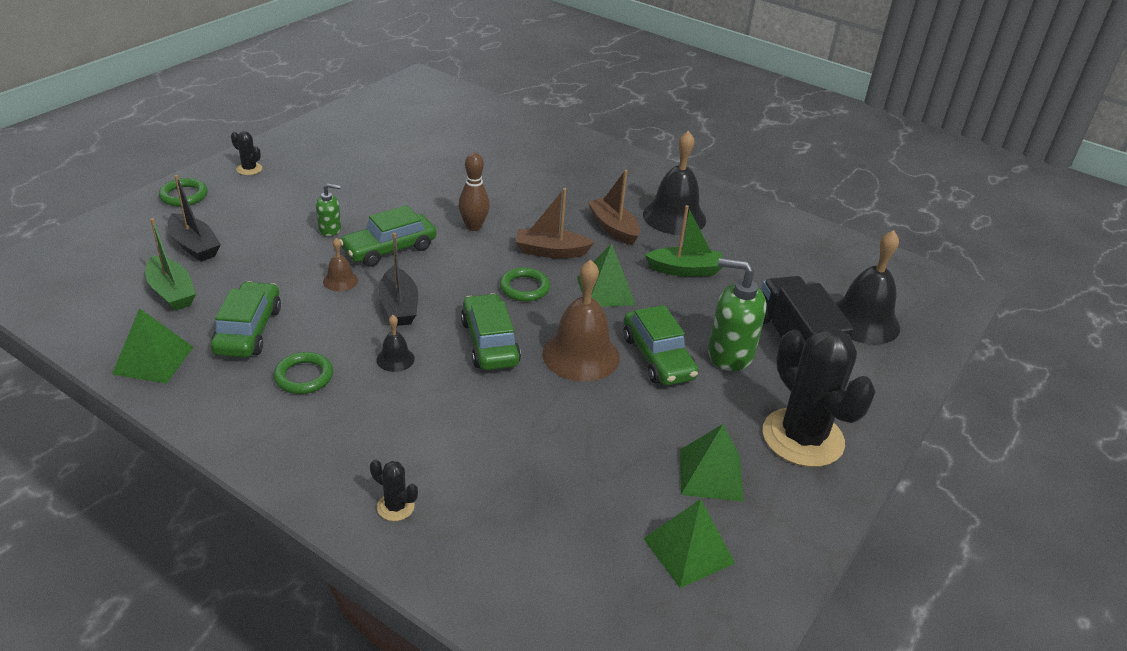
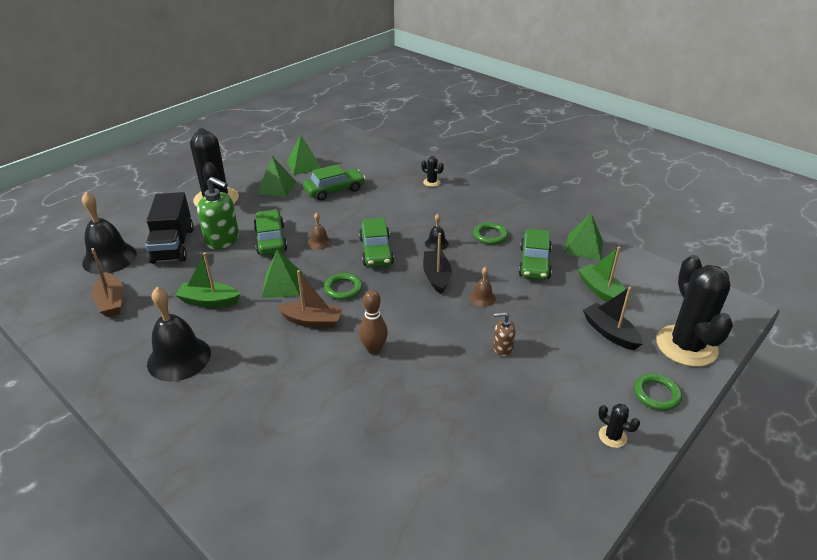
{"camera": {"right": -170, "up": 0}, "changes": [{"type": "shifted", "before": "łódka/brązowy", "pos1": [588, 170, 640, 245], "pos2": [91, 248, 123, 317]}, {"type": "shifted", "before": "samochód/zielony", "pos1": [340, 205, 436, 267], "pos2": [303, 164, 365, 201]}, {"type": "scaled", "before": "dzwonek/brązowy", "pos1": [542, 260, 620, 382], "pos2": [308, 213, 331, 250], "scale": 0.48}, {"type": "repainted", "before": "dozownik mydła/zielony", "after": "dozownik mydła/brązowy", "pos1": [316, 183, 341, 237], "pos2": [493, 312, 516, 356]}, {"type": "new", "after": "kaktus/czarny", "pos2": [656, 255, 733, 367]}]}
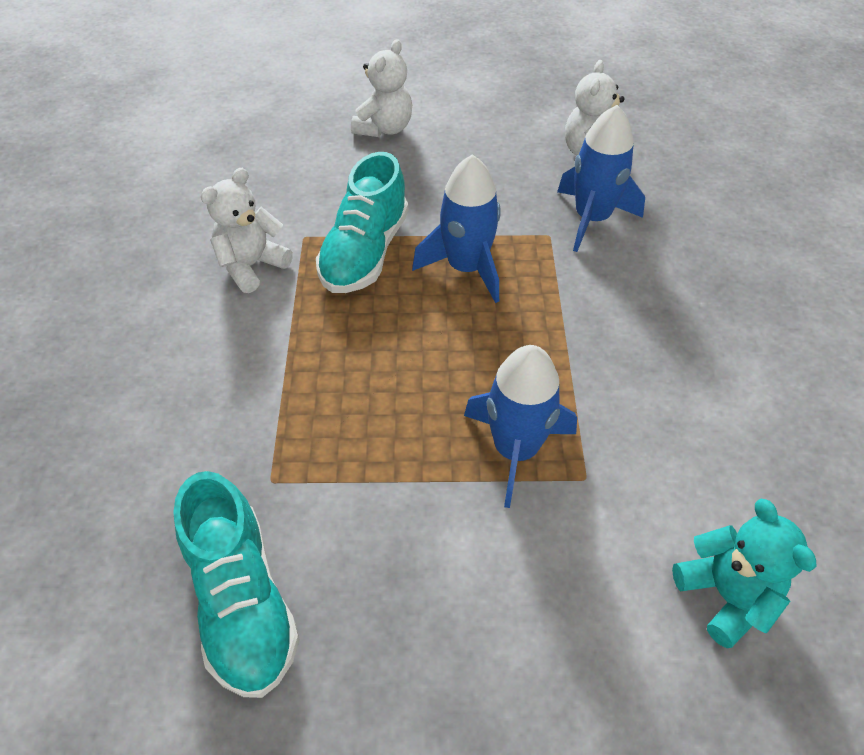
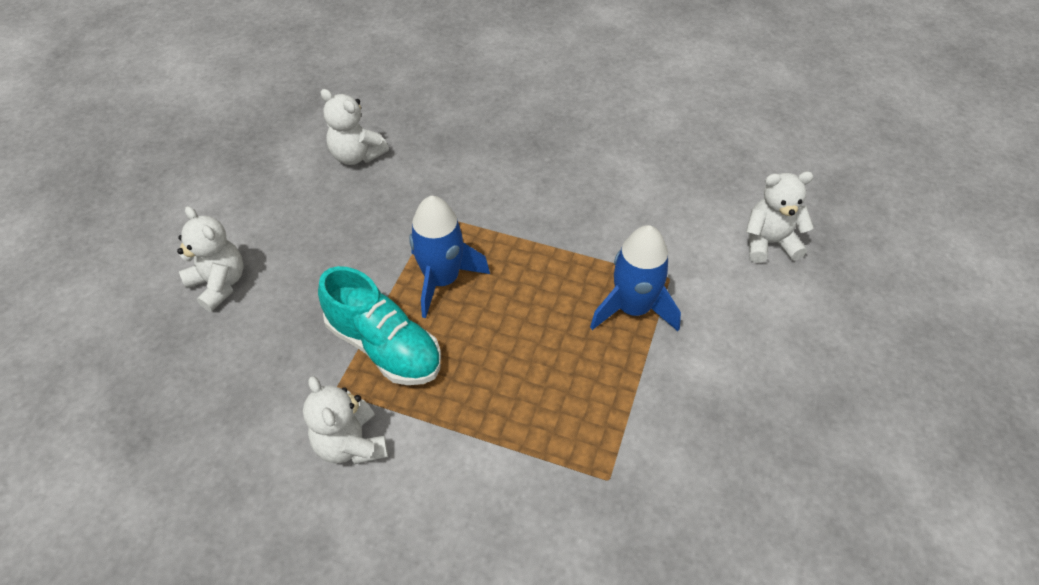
{"camera": {"right": -70, "up": 0}, "changes": [{"type": "repainted", "before": "miś/turkusowy", "after": "miś/biały", "pos1": [672, 499, 816, 648], "pos2": [746, 171, 814, 263]}, {"type": "gone", "before": "but/turkusowy", "pos1": [173, 471, 300, 698]}, {"type": "gone", "before": "rakieta/niebieski", "pos1": [557, 105, 645, 252]}]}
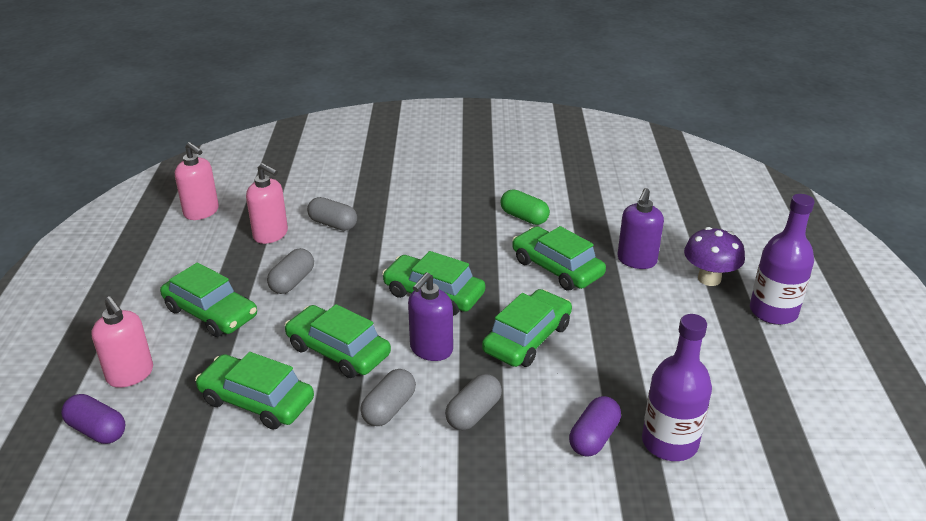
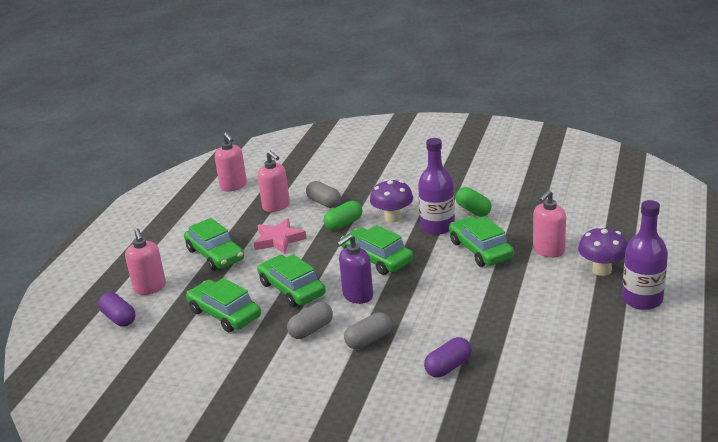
{"camera": {"right": 20, "up": -5}, "changes": [{"type": "swapped", "before": "kapsułka/szary", "after": "gwiazda/różowy", "pos1": [267, 248, 314, 294], "pos2": [254, 218, 307, 254]}, {"type": "new", "after": "kapsułka/zielony", "pos2": [324, 201, 362, 231]}, {"type": "new", "after": "grzyb/fioletowy", "pos2": [370, 179, 413, 223]}, {"type": "shifted", "before": "butelka/fioletowy", "pos1": [642, 314, 712, 461], "pos2": [418, 138, 455, 235]}, {"type": "repainted", "before": "dozownik mydła/fioletowy", "after": "dozownik mydła/różowy", "pos1": [617, 188, 664, 269], "pos2": [533, 190, 566, 258]}, {"type": "gone", "before": "samochód/zielony", "pos1": [482, 289, 572, 367]}]}
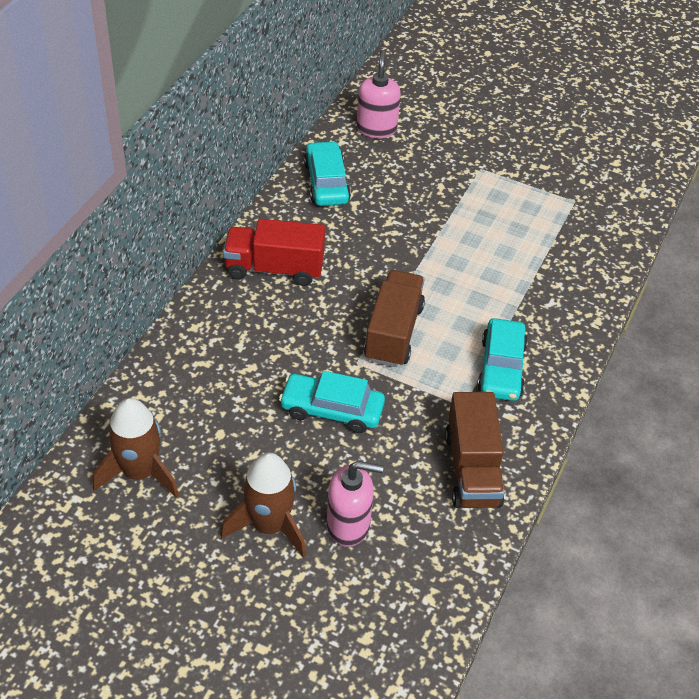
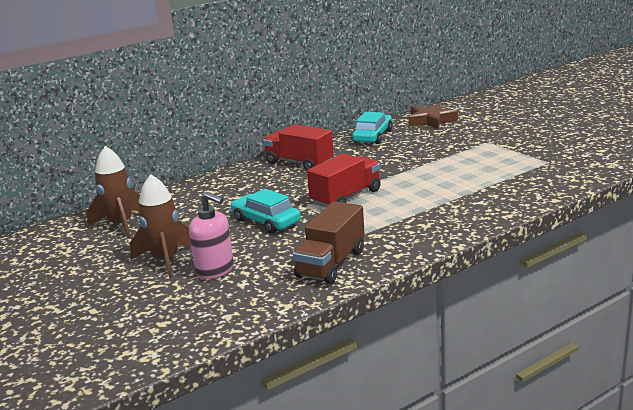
{"camera": {"right": 35, "up": -25}, "changes": [{"type": "repainted", "before": "ciężarówka/brązowy", "after": "ciężarówka/czerwony", "pos1": [364, 270, 425, 367], "pos2": [307, 153, 381, 208]}, {"type": "swapped", "before": "dozownik mydła/różowy", "after": "gwiazda/brązowy", "pos1": [357, 50, 401, 138], "pos2": [408, 103, 458, 129]}, {"type": "gone", "before": "samochód/turkusowy", "pos1": [477, 318, 528, 401]}]}
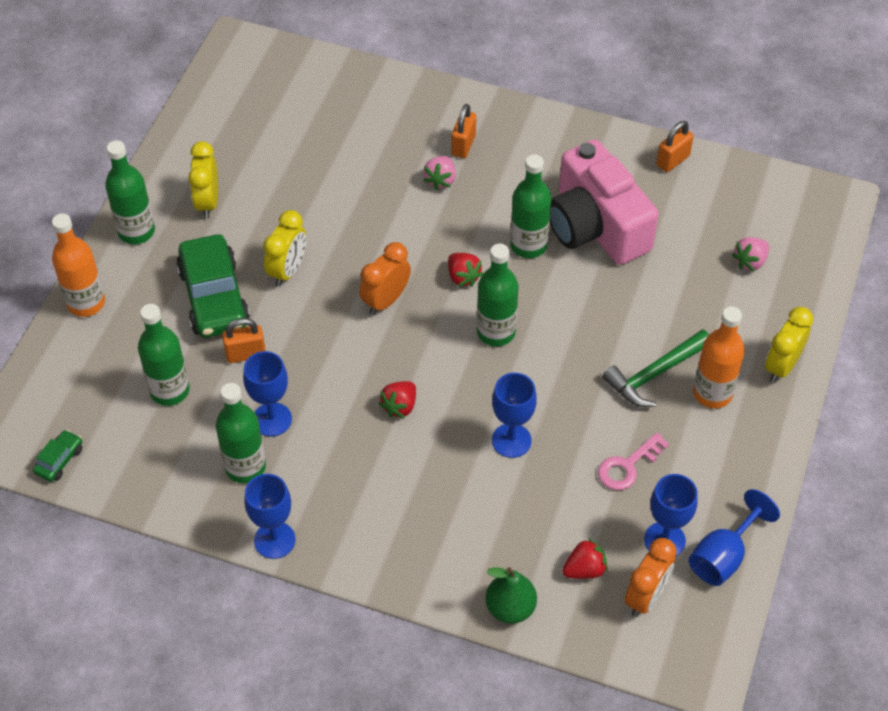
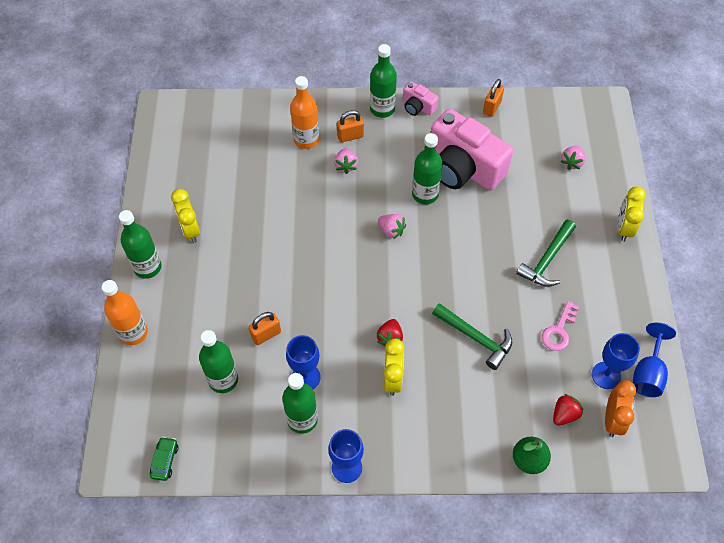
{"camera": {"right": -20, "up": 5}, "changes": [{"type": "shifted", "before": "butelka/pomarańczowy", "pos1": [693, 307, 745, 408], "pos2": [290, 76, 319, 149]}, {"type": "rotated", "before": "kłódka/pomarańczowy", "pos1": [451, 104, 476, 158], "pos2": [337, 110, 364, 143], "turn": 75}, {"type": "shifted", "before": "butelka/zielony", "pos1": [477, 244, 519, 346], "pos2": [370, 44, 397, 118]}, {"type": "repainted", "before": "truskawka/czerwony", "after": "truskawka/różowy", "pos1": [448, 253, 483, 287], "pos2": [378, 214, 406, 239]}, {"type": "shifted", "before": "budzik/żółty", "pos1": [263, 210, 306, 287], "pos2": [384, 339, 405, 396]}, {"type": "new", "after": "aparat fotograficzny/różowy", "pos2": [403, 81, 439, 116]}, {"type": "swapped", "before": "kielich/niebieski", "after": "młotek/zielony", "pos1": [492, 373, 537, 458], "pos2": [432, 303, 512, 370]}, {"type": "gone", "before": "samochód/zielony", "pos1": [176, 234, 250, 338]}, {"type": "gone", "before": "budzik/pomarańczowy", "pos1": [359, 242, 411, 315]}]}
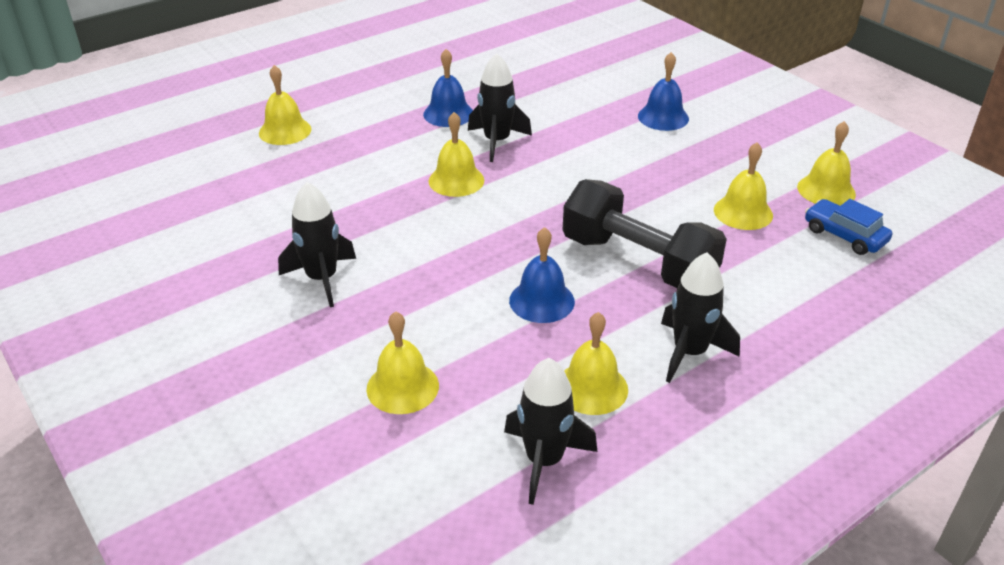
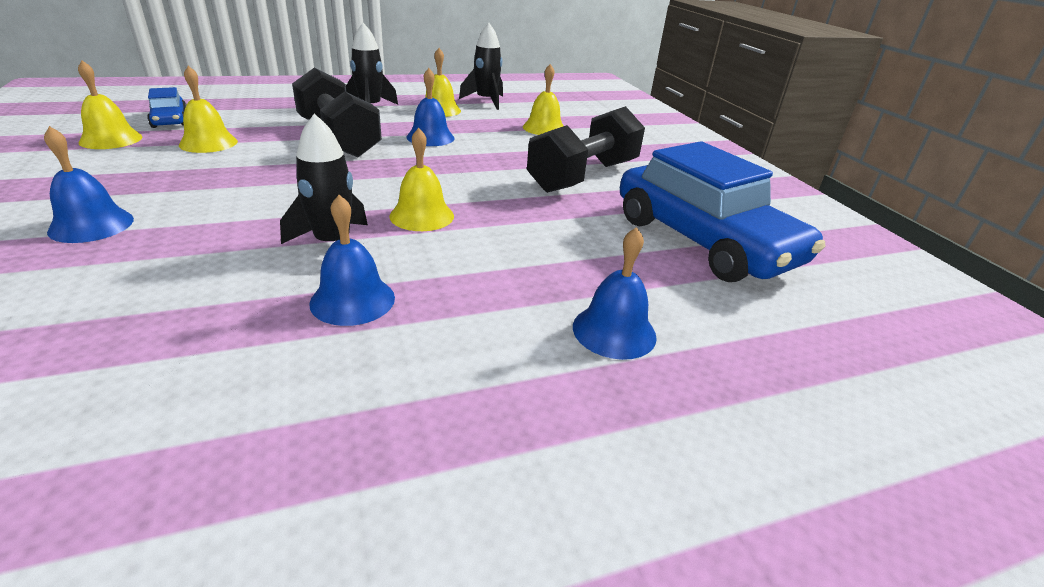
{"camera": {"right": -165, "up": -5}, "changes": [{"type": "swapped", "before": "rakieta/czarny", "after": "hantel/czarny", "pos1": [278, 182, 356, 307], "pos2": [527, 106, 645, 193]}, {"type": "repainted", "before": "dzwonek/żółty", "after": "dzwonek/niebieski", "pos1": [259, 65, 311, 145], "pos2": [573, 227, 657, 360]}, {"type": "new", "after": "samochód/niebieski", "pos2": [620, 141, 825, 282]}]}
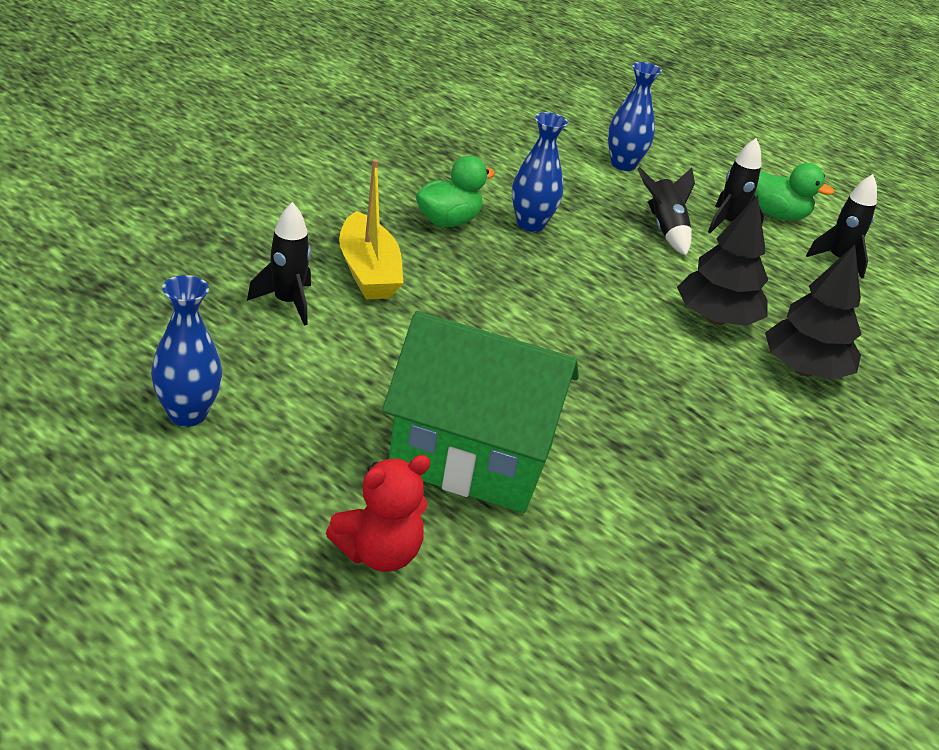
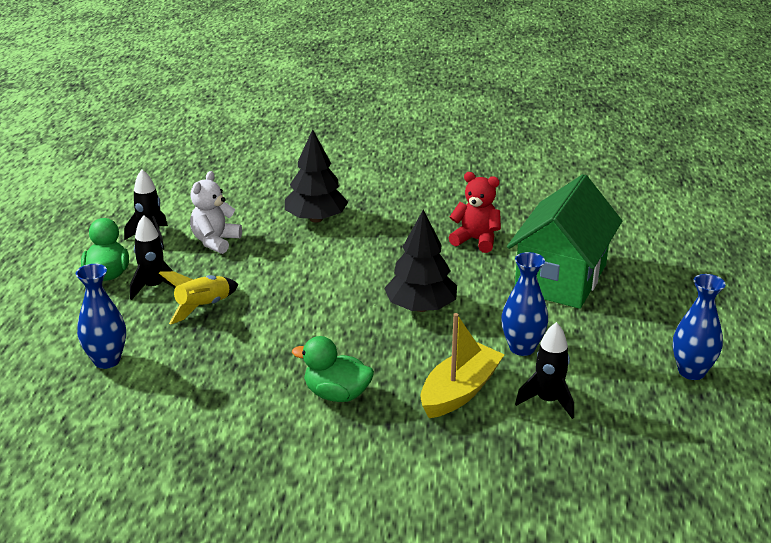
{"camera": {"right": -120, "up": -5}, "changes": [{"type": "repainted", "before": "rakieta/czarny", "after": "rakieta/żółty", "pos1": [638, 167, 695, 256], "pos2": [159, 271, 238, 325]}, {"type": "new", "after": "miś/biały", "pos2": [190, 171, 242, 254]}, {"type": "shifted", "before": "drzewko/czarny", "pos1": [677, 195, 768, 326], "pos2": [384, 210, 457, 312]}, {"type": "shifted", "before": "miś/czerwony", "pos1": [326, 455, 431, 572], "pos2": [448, 172, 501, 253]}, {"type": "shifted", "before": "wazon/niebieski", "pos1": [512, 112, 568, 232], "pos2": [501, 252, 548, 356]}, {"type": "rotated", "before": "domek/zielony", "pos1": [382, 311, 579, 513], "pos2": [507, 174, 622, 309], "turn": 45}]}
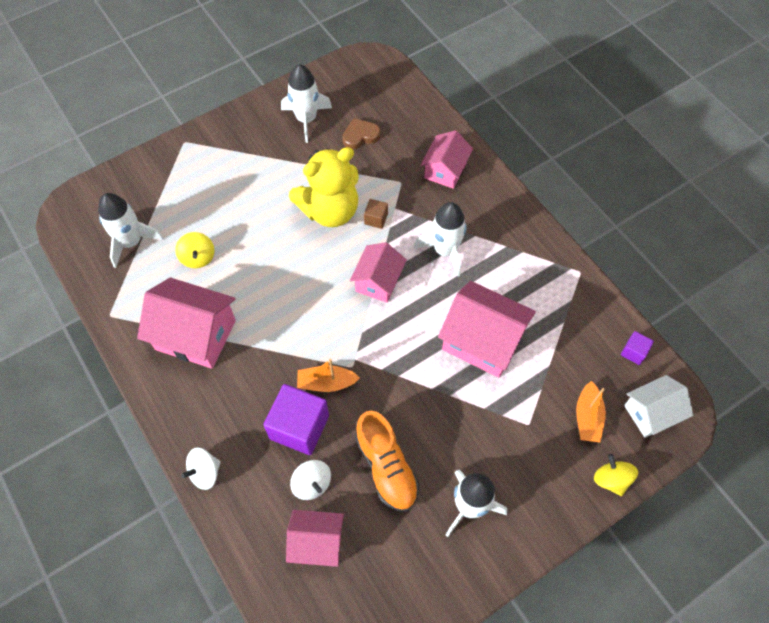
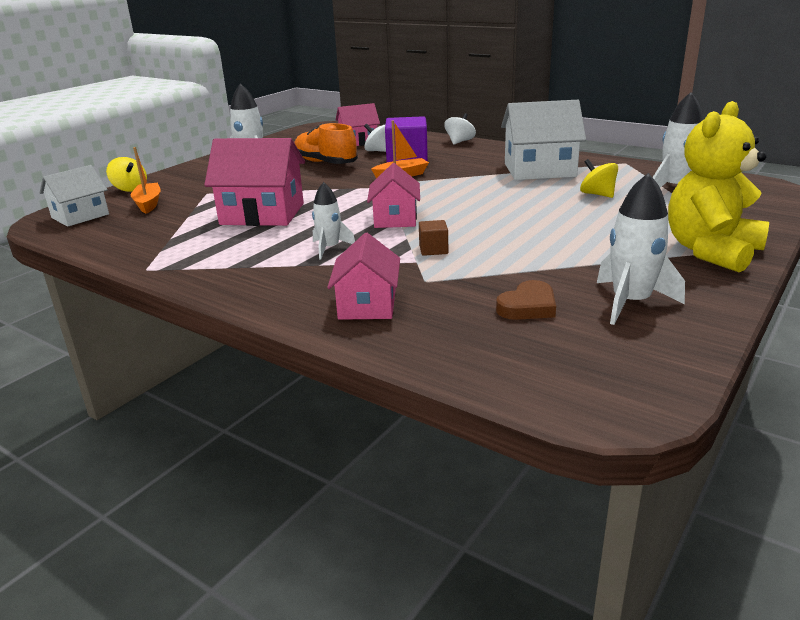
{"camera": {"right": 160, "up": -35}, "changes": [{"type": "scaled", "before": "rakieta/biały", "pos1": [414, 202, 467, 277], "pos2": [312, 182, 355, 259], "scale": 0.63}, {"type": "repainted", "before": "domek/różowy", "after": "domek/biały", "pos1": [137, 277, 236, 369], "pos2": [501, 100, 586, 180]}, {"type": "shifted", "before": "miś/żółty", "pos1": [289, 147, 359, 227], "pos2": [668, 101, 769, 272]}, {"type": "gone", "before": "sześcian/fioletowy", "pos1": [621, 331, 654, 365]}]}
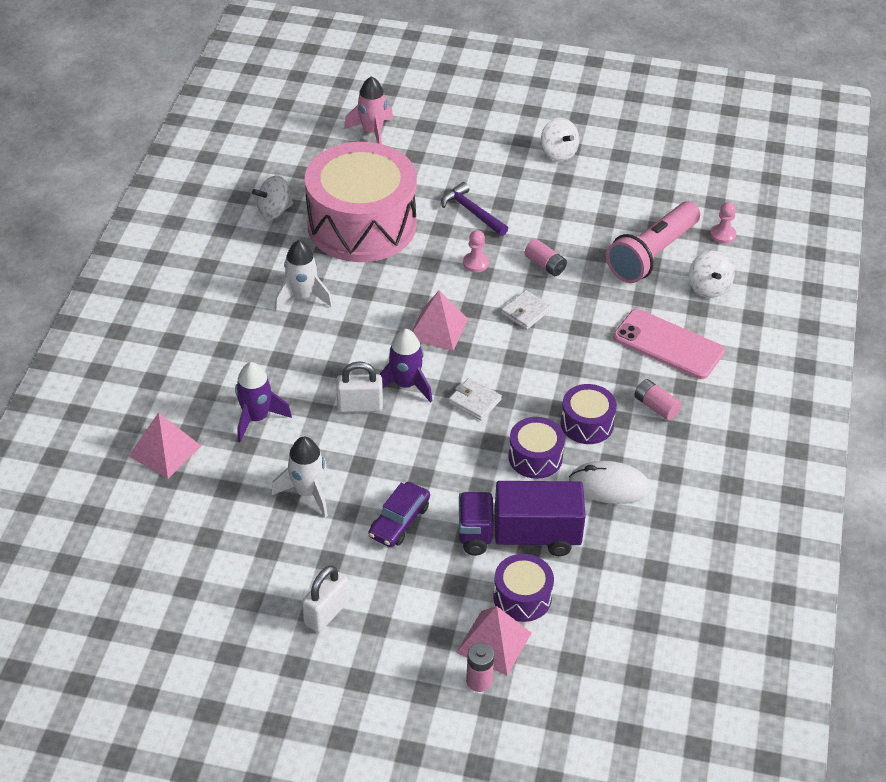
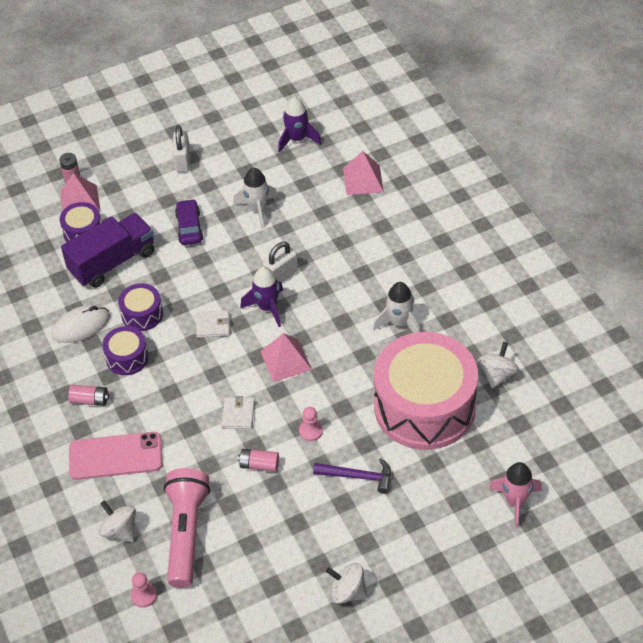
{"camera": {"right": 145, "up": 5}, "changes": [{"type": "shifted", "before": "rakieta/fioletowy", "pos1": [235, 362, 292, 442], "pos2": [278, 97, 321, 153]}]}
